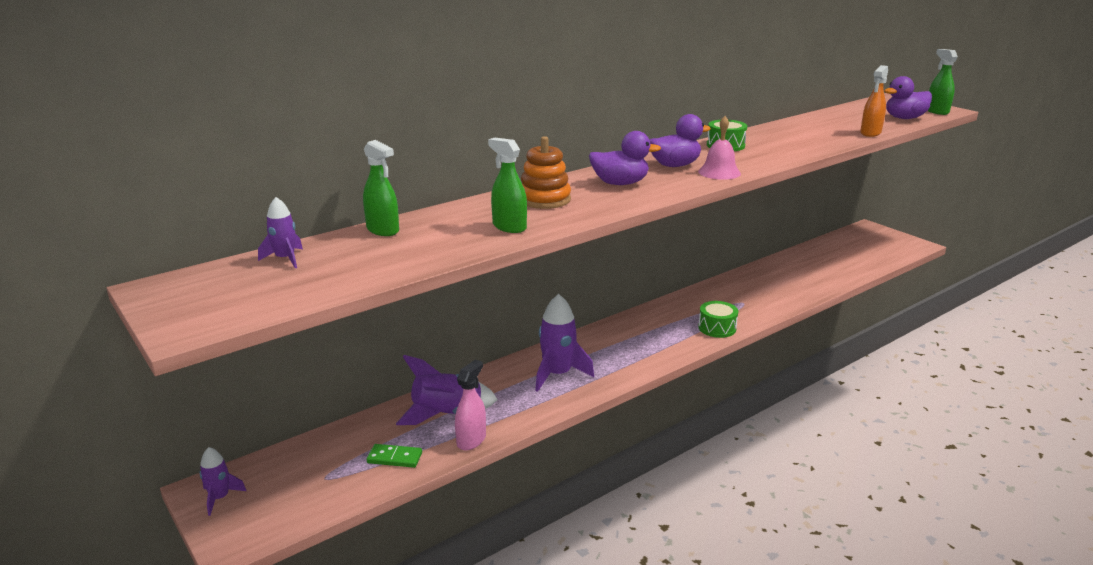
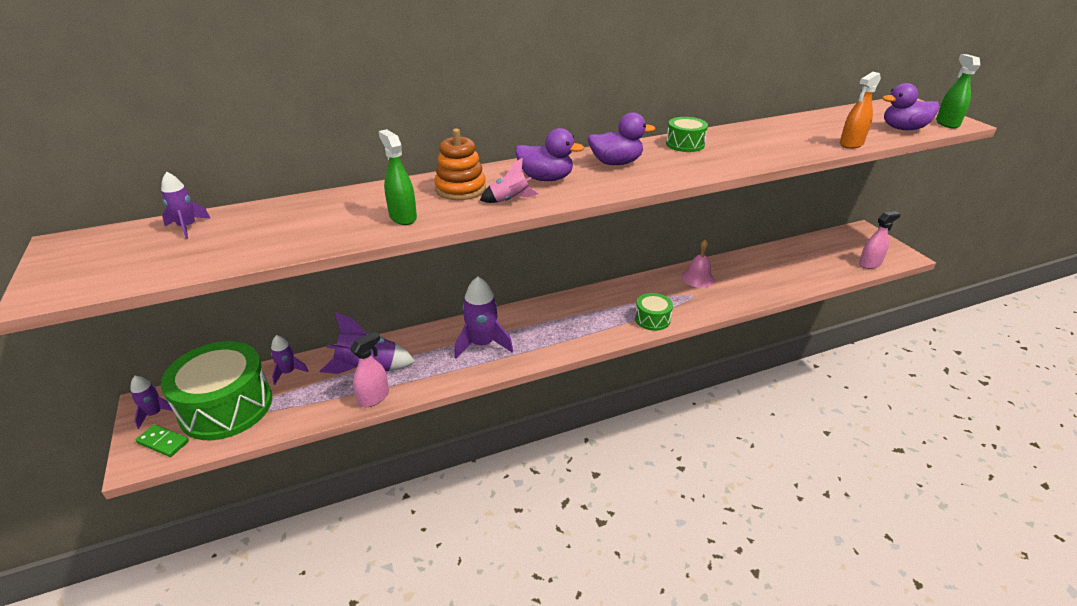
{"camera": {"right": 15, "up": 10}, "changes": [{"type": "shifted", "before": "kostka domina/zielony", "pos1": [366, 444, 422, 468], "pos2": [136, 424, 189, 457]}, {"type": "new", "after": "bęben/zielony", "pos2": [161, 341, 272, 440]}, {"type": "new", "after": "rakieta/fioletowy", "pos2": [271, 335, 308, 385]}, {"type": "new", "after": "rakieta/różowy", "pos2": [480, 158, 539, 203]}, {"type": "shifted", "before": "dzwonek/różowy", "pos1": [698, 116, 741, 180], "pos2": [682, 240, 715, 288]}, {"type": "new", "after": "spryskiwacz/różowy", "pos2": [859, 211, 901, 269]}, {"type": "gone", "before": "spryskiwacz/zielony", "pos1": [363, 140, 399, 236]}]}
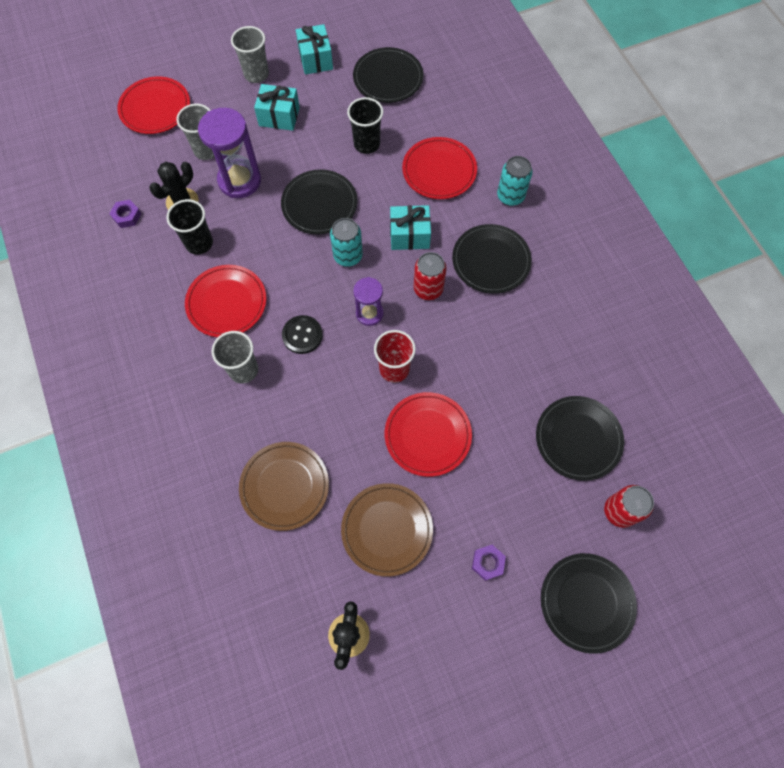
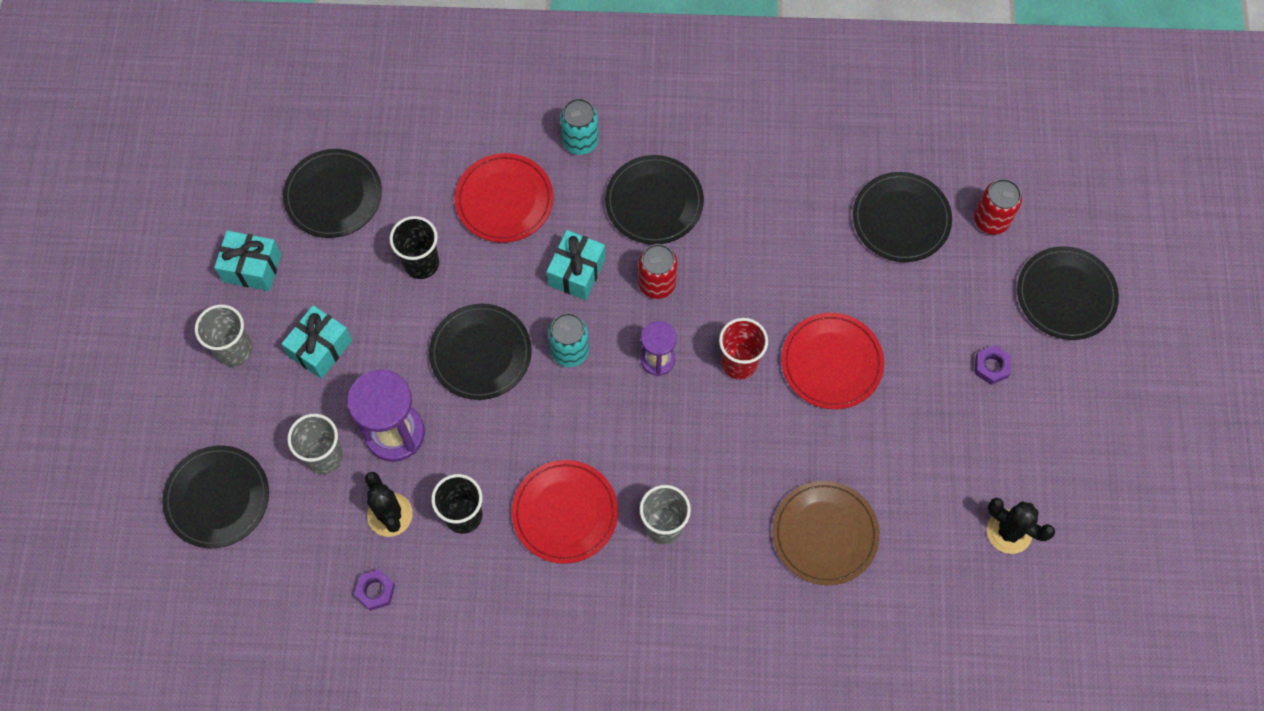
{"camera": {"right": -65, "up": 0}, "changes": [{"type": "repainted", "before": "talerz/czerwony", "after": "talerz/czarny", "pos1": [117, 76, 190, 134], "pos2": [162, 446, 269, 548]}, {"type": "gone", "before": "guzik/czarny", "pos1": [282, 315, 323, 354]}, {"type": "gone", "before": "talerz/brązowy", "pos1": [341, 483, 433, 576]}]}
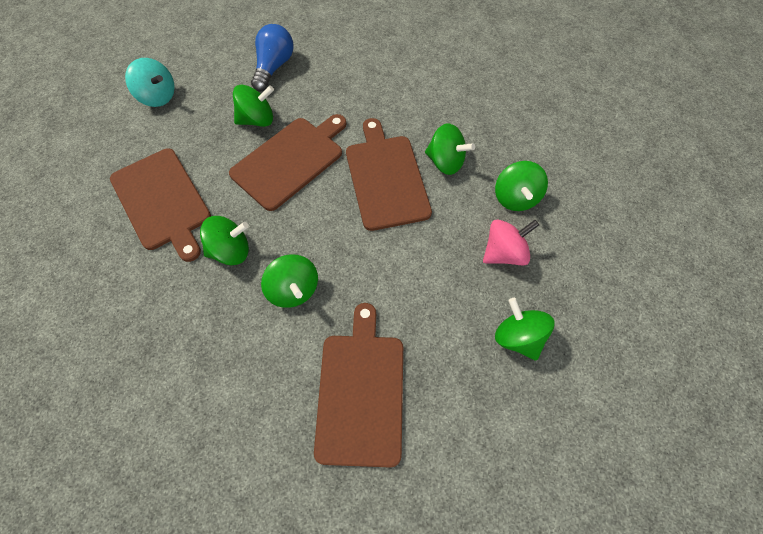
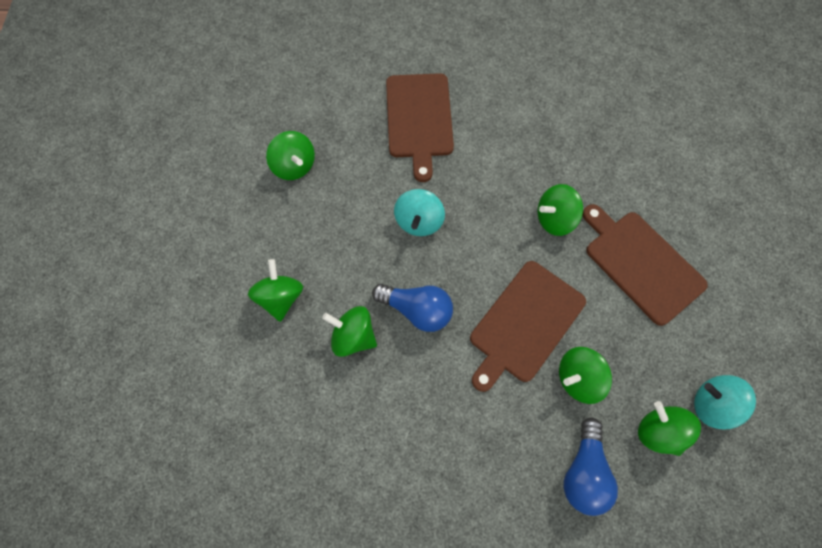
{"camera": {"right": 175, "up": 5}, "changes": [{"type": "swapped", "before": "deska do krojenia/brązowy", "after": "żarówka/niebieski", "pos1": [346, 118, 432, 231], "pos2": [372, 284, 453, 332]}, {"type": "new", "after": "bączek/turkusowy", "pos2": [394, 189, 445, 236]}, {"type": "shifted", "before": "bączek/zielony", "pos1": [261, 254, 318, 308], "pos2": [638, 401, 701, 456]}, {"type": "gone", "before": "bączek/różowy", "pos1": [483, 219, 539, 265]}]}
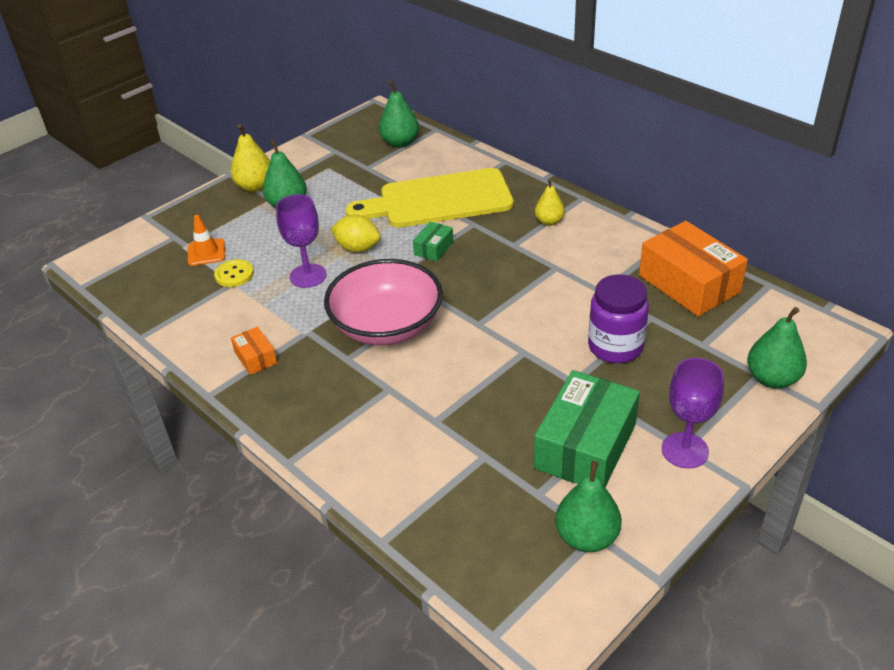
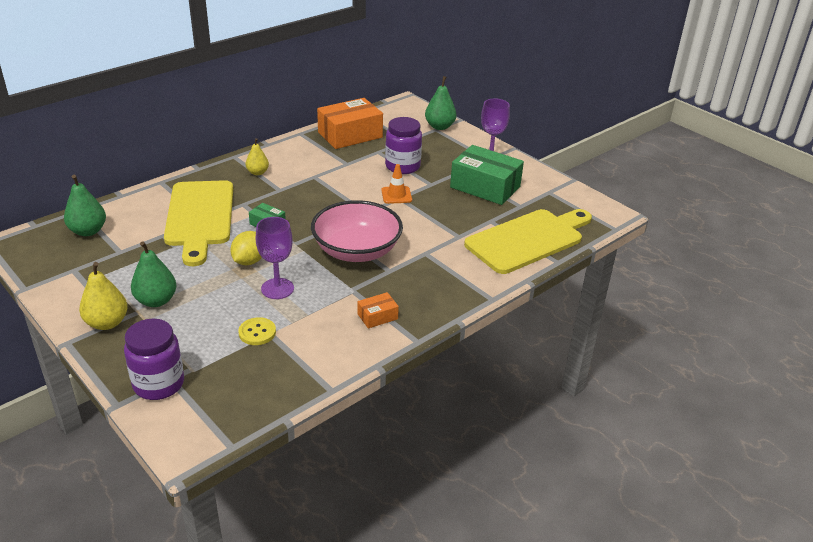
{"camera": {"right": -90, "up": -5}, "changes": [{"type": "new", "after": "słoik/fioletowy", "pos2": [124, 319, 184, 400]}, {"type": "shifted", "before": "pachołek/pomarańczowy", "pos1": [188, 215, 225, 266], "pos2": [381, 164, 412, 204]}, {"type": "new", "after": "deska do krojenia/żółty", "pos2": [464, 209, 592, 274]}, {"type": "gone", "before": "gruszka/zielony", "pos1": [555, 461, 622, 552]}]}
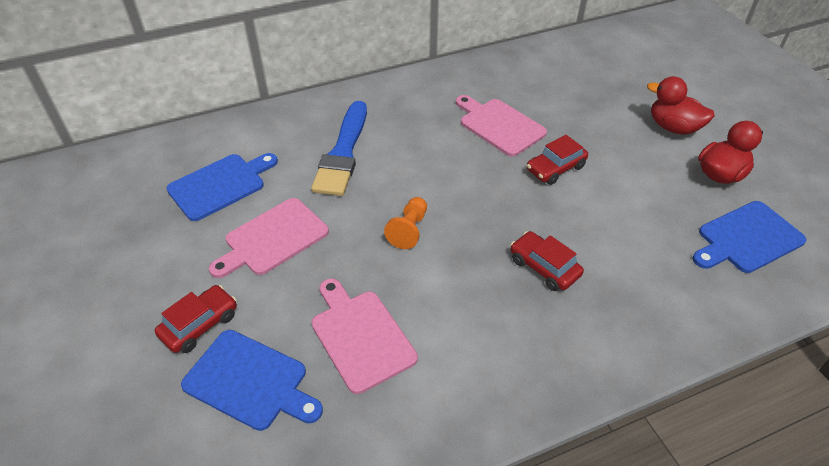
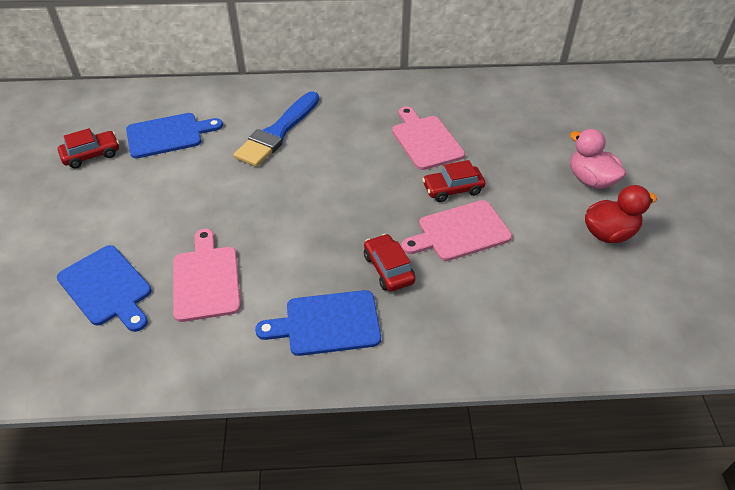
{"camera": {"right": 20, "up": 0}, "changes": [{"type": "shifted", "before": "samochód/czerwony", "pos1": [155, 285, 237, 353], "pos2": [58, 128, 119, 169]}, {"type": "shifted", "before": "deska do krojenia/niebieski", "pos1": [692, 201, 807, 273], "pos2": [255, 290, 381, 356]}, {"type": "shifted", "before": "deska do krojenia/różowy", "pos1": [209, 198, 329, 278], "pos2": [401, 200, 512, 261]}, {"type": "repainted", "before": "kaczka/czerwony", "after": "kaczka/różowy", "pos1": [647, 76, 715, 135], "pos2": [570, 129, 626, 189]}, {"type": "gone", "before": "pionek/pomarańczowy", "pos1": [384, 197, 427, 249]}]}
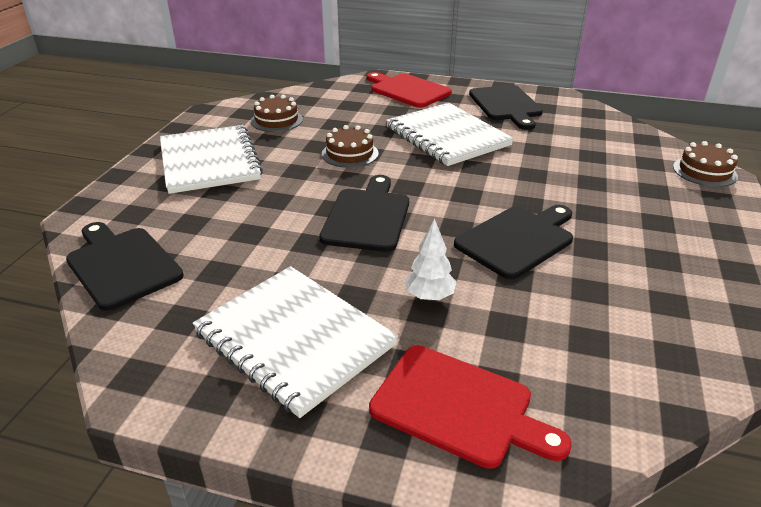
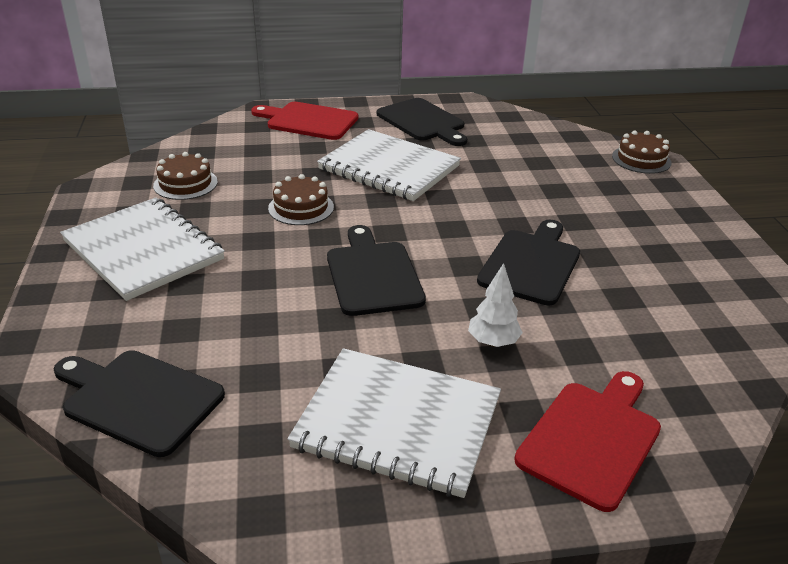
{"camera": {"right": -25, "up": 0}, "changes": [{"type": "rotated", "before": "deska do krojenia/czerwony", "pos1": [369, 345, 572, 469], "pos2": [514, 371, 661, 512], "turn": -60}]}
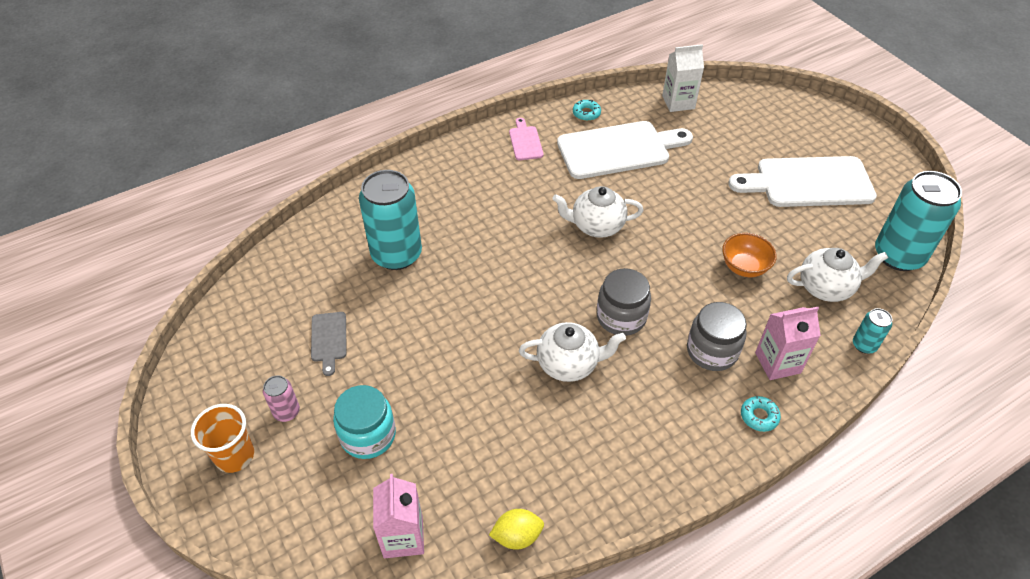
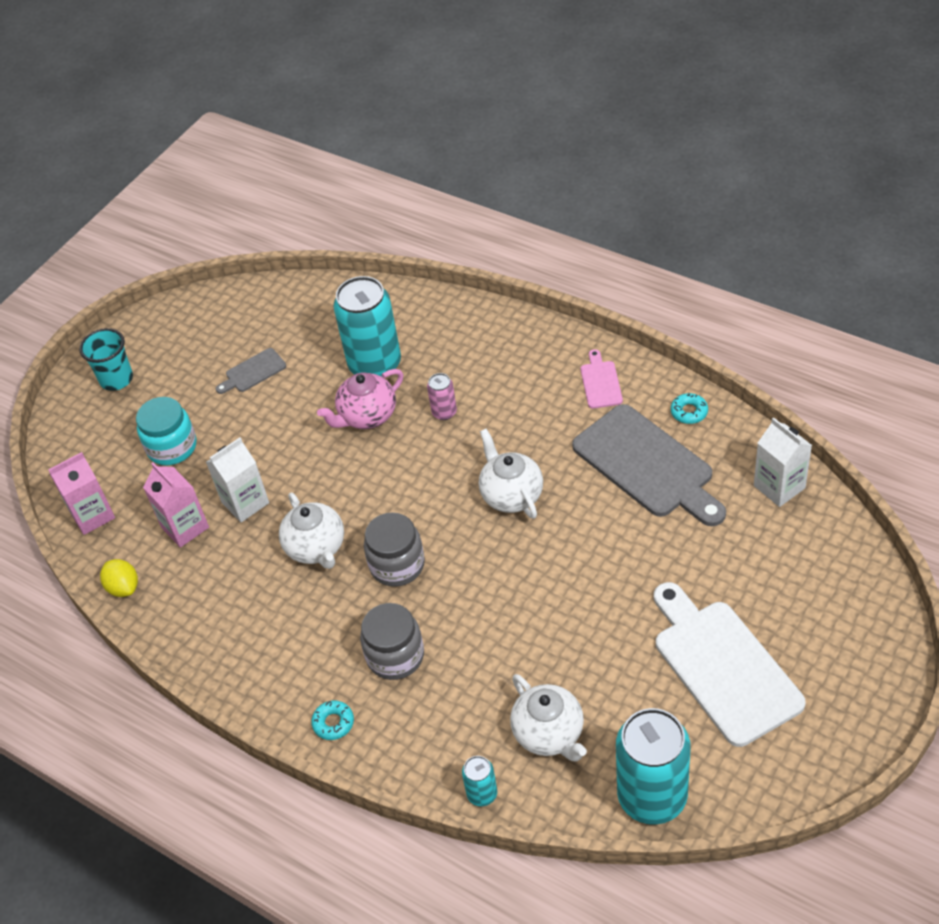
{"camera": {"right": 70, "up": 0}, "changes": [{"type": "repainted", "before": "szklanka/pomarańczowy", "after": "szklanka/turkusowy", "pos1": [191, 404, 254, 473], "pos2": [79, 328, 133, 391]}, {"type": "shifted", "before": "karton mleka/różowy", "pos1": [755, 307, 821, 380], "pos2": [143, 462, 209, 548]}, {"type": "new", "after": "karton mleka/biały", "pos2": [206, 437, 269, 522]}, {"type": "new", "after": "imbryk/różowy", "pos2": [317, 369, 403, 429]}, {"type": "shifted", "before": "puszka/różowy", "pos1": [263, 375, 300, 422], "pos2": [427, 373, 457, 420]}, {"type": "repainted", "before": "deska do krojenia/biały", "after": "deska do krojenia/szary", "pos1": [557, 121, 693, 179], "pos2": [572, 404, 726, 526]}, {"type": "rotated", "before": "deska do krojenia/różowy", "pos1": [509, 118, 543, 160], "pos2": [581, 349, 623, 409], "turn": -60}, {"type": "gone", "before": "miska/pomarańczowy", "pos1": [722, 233, 777, 277]}]}
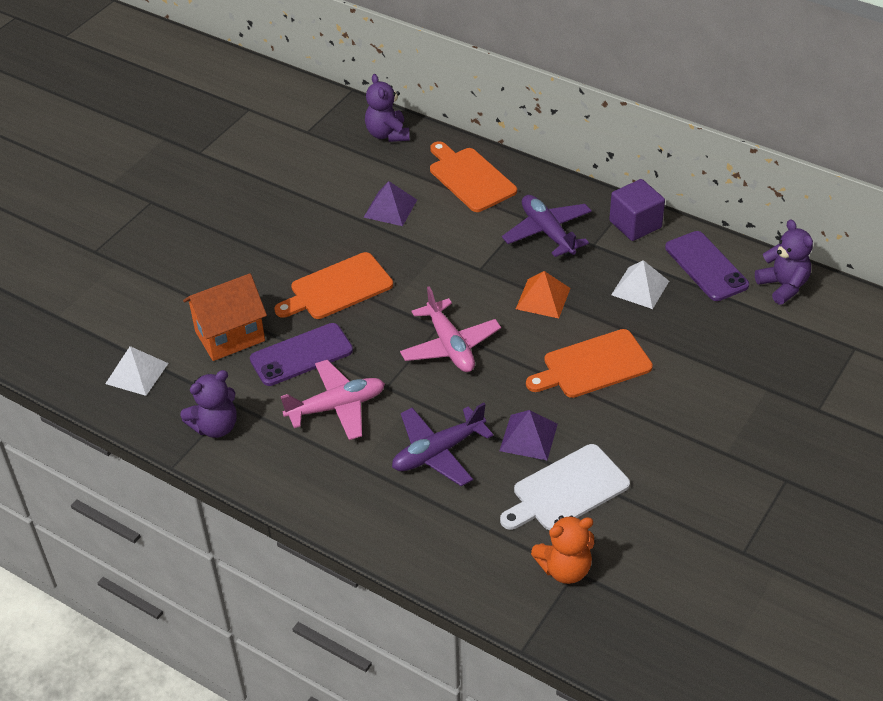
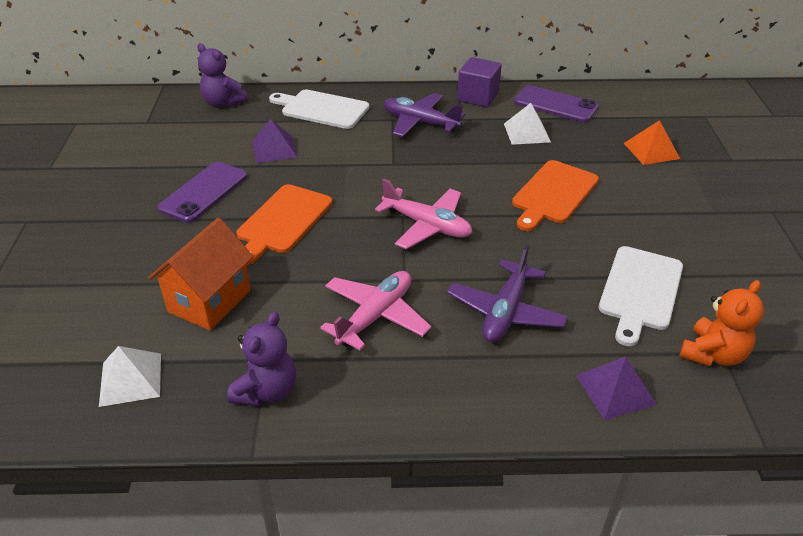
{"camera": {"right": -35, "up": -5}, "changes": [{"type": "shifted", "before": "telefon/fioletowy", "pos1": [250, 323, 353, 386], "pos2": [158, 162, 247, 223]}, {"type": "repainted", "before": "deska do krojenia/pomarańczowy", "after": "deska do krojenia/biały", "pos1": [430, 141, 517, 212], "pos2": [269, 89, 369, 129]}, {"type": "shifted", "before": "piramida/fioletowy", "pos1": [499, 410, 558, 460], "pos2": [576, 356, 657, 420]}, {"type": "shifted", "before": "piramida/pomarańczowy", "pos1": [516, 271, 571, 319], "pos2": [624, 120, 680, 165]}, {"type": "gone", "before": "miś/fioletowy", "pos1": [755, 219, 813, 305]}]}
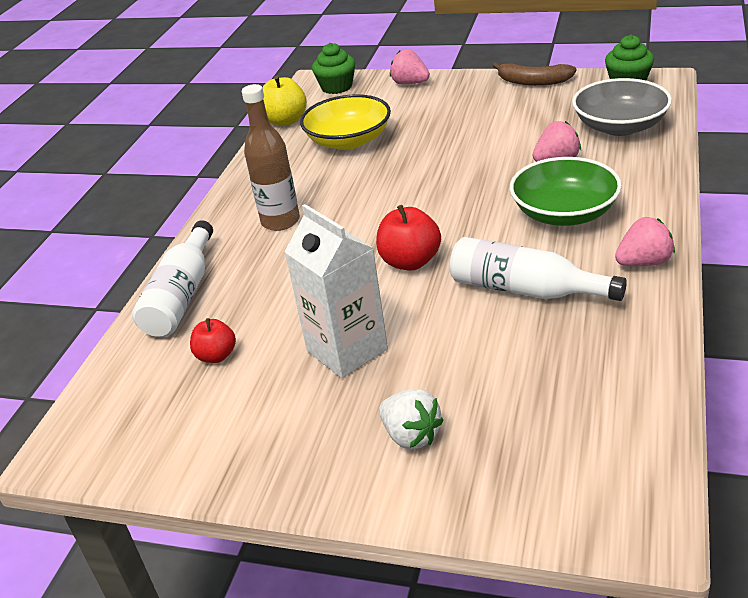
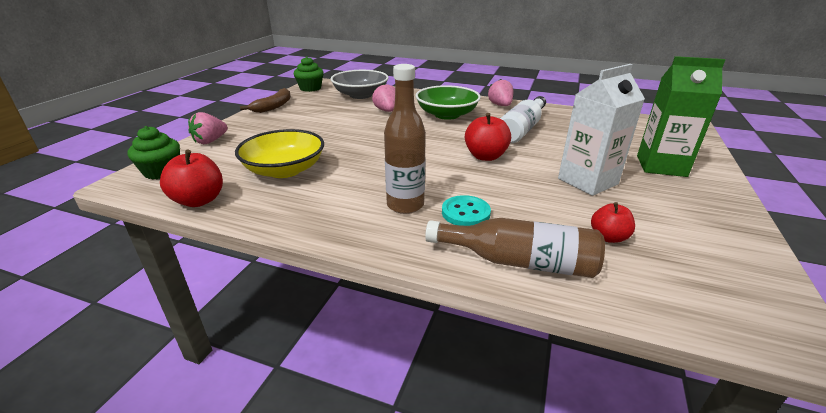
{"camera": {"right": -90, "up": -5}, "changes": [{"type": "repainted", "before": "jabłko/żółty", "after": "jabłko/czerwony", "pos1": [262, 75, 307, 126], "pos2": [160, 150, 223, 207]}, {"type": "repainted", "before": "butelka/biały", "after": "butelka/brązowy", "pos1": [132, 220, 213, 337], "pos2": [425, 218, 605, 278]}, {"type": "new", "after": "guzik/turkusowy", "pos2": [442, 195, 491, 226]}, {"type": "swapped", "before": "truskawka/biały", "after": "karton mleka/zielony", "pos1": [379, 389, 444, 450], "pos2": [637, 56, 725, 177]}]}
